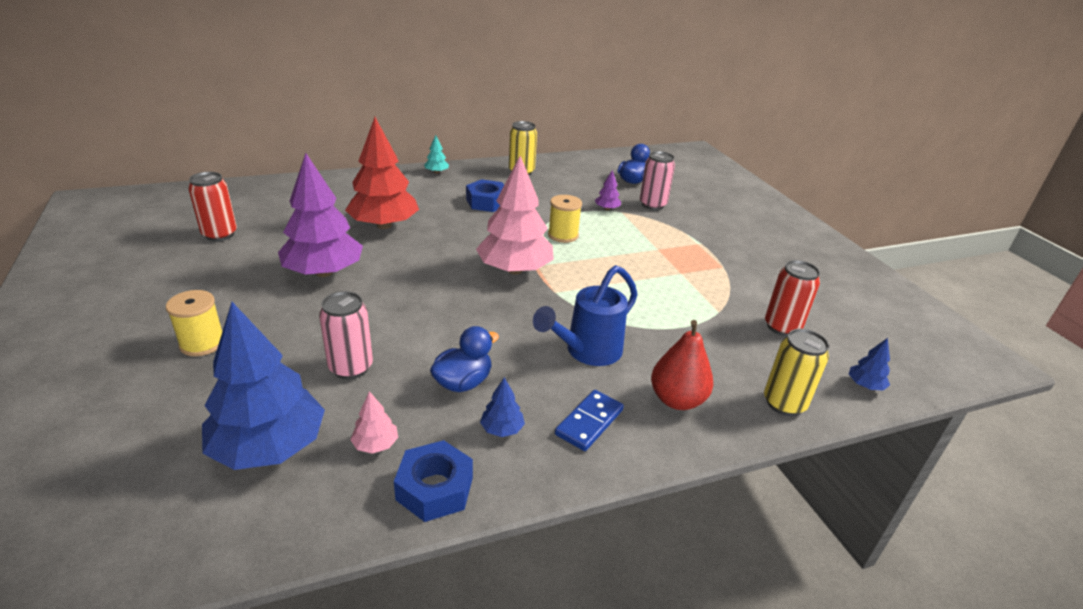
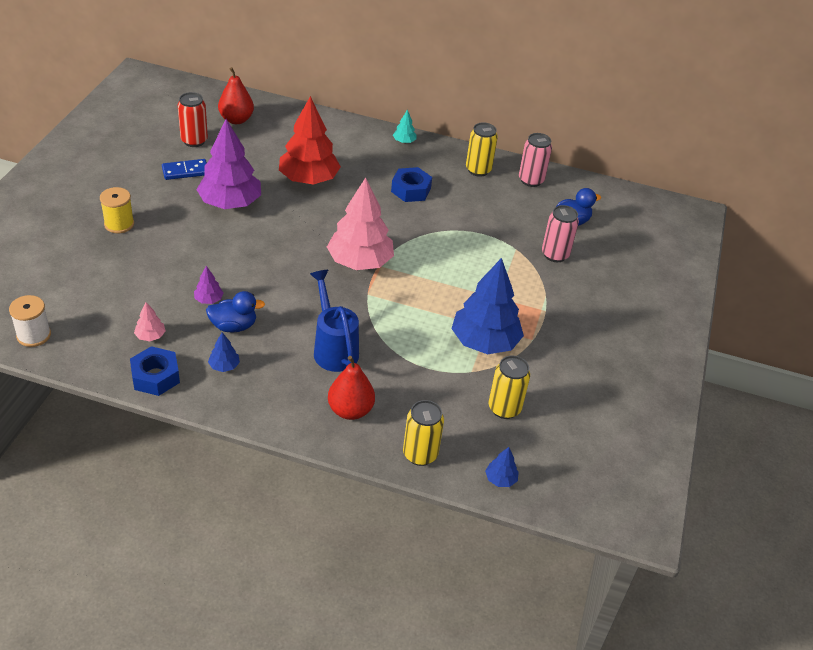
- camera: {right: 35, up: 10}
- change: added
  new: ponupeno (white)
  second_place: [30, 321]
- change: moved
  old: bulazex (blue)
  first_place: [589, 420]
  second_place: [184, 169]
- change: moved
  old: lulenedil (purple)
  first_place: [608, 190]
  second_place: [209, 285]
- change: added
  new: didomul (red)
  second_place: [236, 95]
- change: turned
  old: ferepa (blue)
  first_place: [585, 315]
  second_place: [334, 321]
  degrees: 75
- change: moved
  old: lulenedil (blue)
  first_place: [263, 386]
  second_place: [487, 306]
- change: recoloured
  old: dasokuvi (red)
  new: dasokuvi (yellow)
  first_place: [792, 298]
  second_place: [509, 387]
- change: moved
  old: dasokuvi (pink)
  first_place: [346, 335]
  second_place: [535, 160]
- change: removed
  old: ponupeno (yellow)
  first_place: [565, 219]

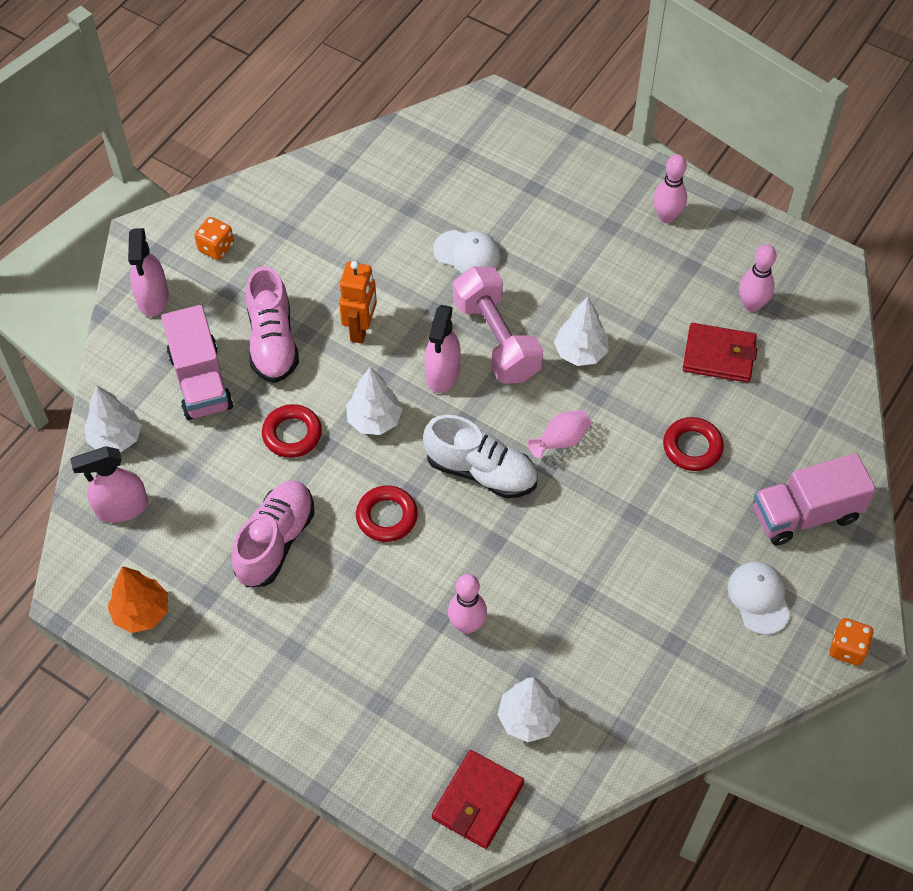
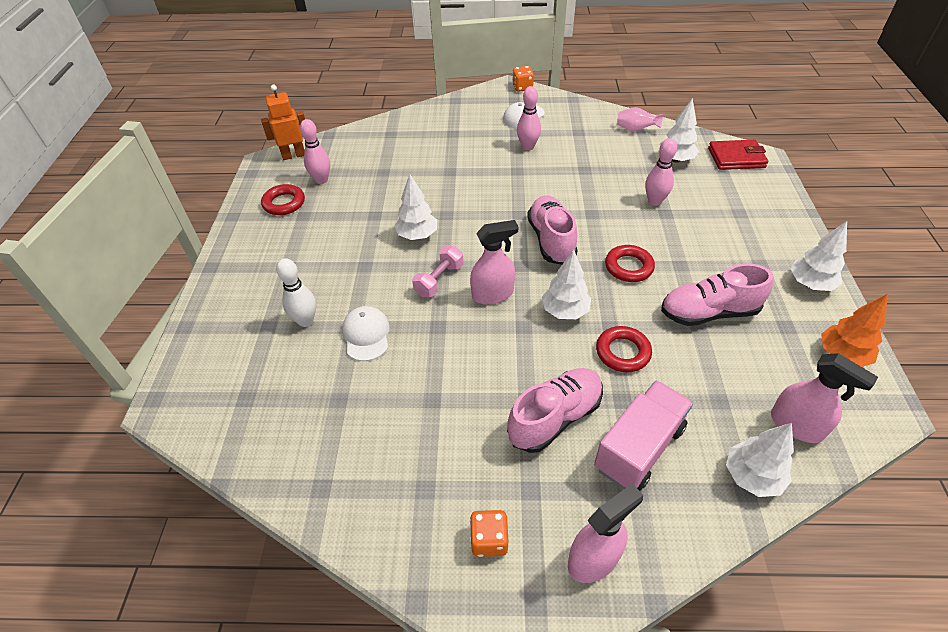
- camera: {right: -120, up: -10}
- change: moved
  old: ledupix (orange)
  first_place: [358, 302]
  second_place: [283, 122]
- change: moved
  old: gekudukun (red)
  first_place: [693, 444]
  second_place: [283, 199]
- change: added
  new: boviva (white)
  second_place: [296, 292]
- change: resized
  old: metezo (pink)
  first_place: [498, 325]
  second_place: [437, 271]
  factor: 0.58
- change: moved
  old: boviva (pink)
  first_place: [670, 188]
  second_place: [529, 118]
- change: recoloured
  old: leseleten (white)
  new: leseleten (pink)
  first_place: [480, 456]
  second_place: [552, 230]
- change: moved
  old: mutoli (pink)
  first_place: [559, 434]
  second_place: [640, 119]
- change: added
  new: lulenedil (white)
  second_place: [819, 256]
- change: removed
  old: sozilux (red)
  first_place: [720, 353]
- change: removed
  old: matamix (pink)
  first_place: [814, 499]

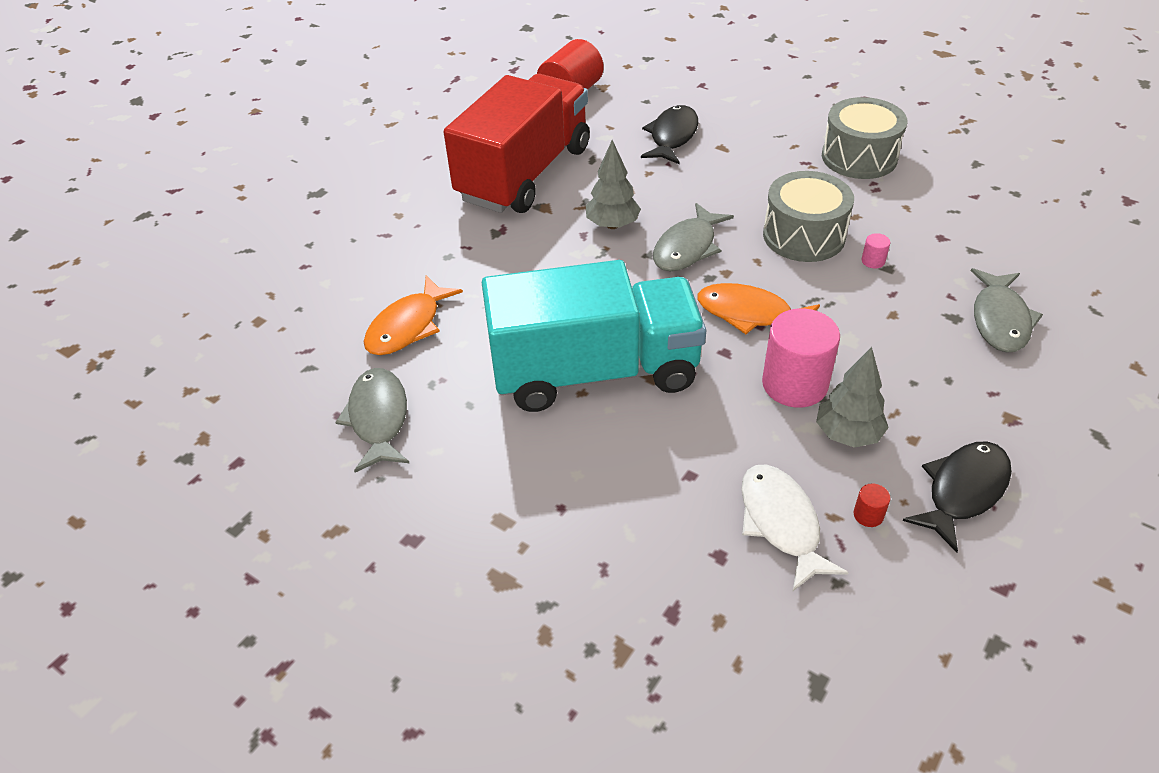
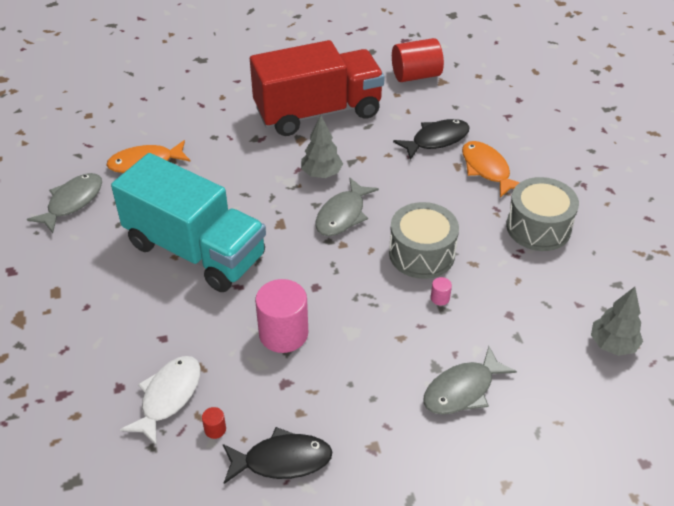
- camera: {right: 40, up: 0}
- change: turned
  old: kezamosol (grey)
  first_place: [693, 237]
  second_place: [347, 207]
  degrees: -45
- change: moved
  old: kezamosol (orange)
  first_place: [758, 308]
  second_place: [491, 169]
- change: moved
  old: lulenedil (grey)
  first_place: [852, 397]
  second_place: [617, 321]

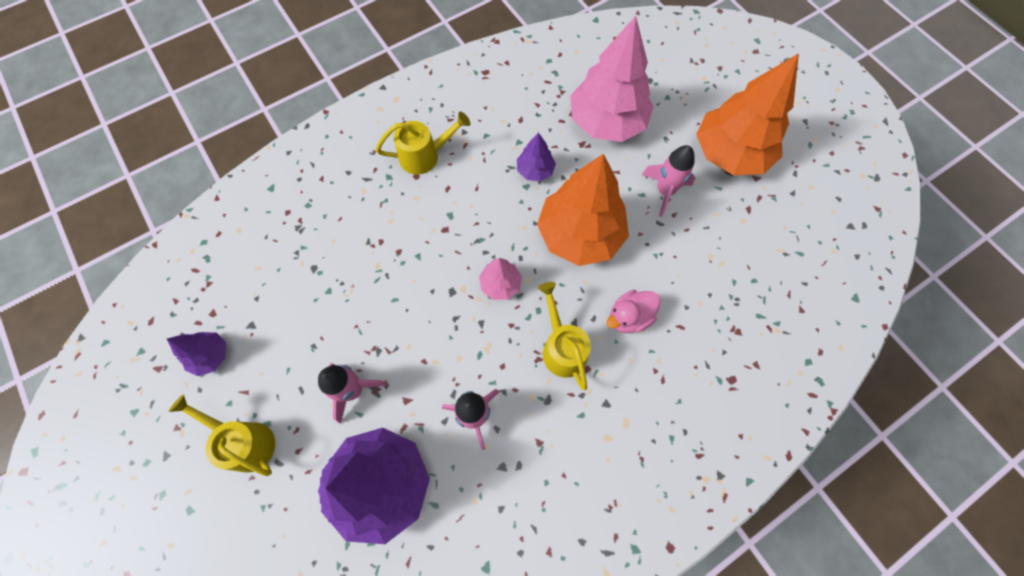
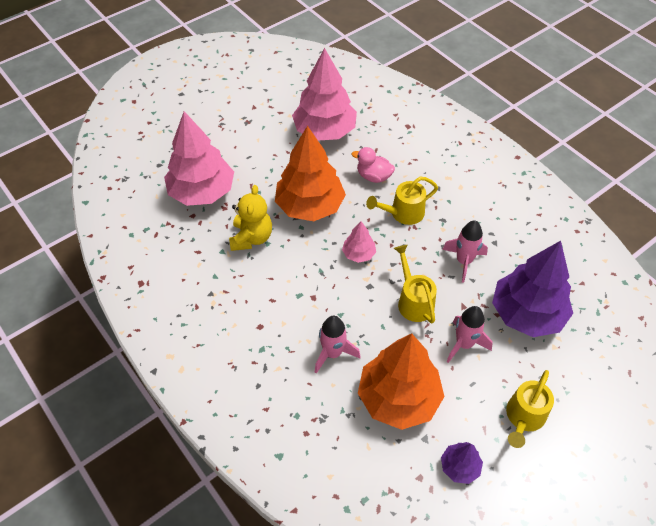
- camera: {right: -95, up: -15}
- change: replaced
  old: lulenedil (purple)
  new: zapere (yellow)
  first_place: [536, 156]
  second_place: [250, 218]
- change: added
  new: lulenedil (pink)
  second_place: [324, 94]
- change: moved
  old: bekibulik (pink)
  first_place: [668, 181]
  second_place: [338, 345]
- change: turned
  old: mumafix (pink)
  first_place: [633, 311]
  second_place: [373, 165]
  degrees: 150
- change: moved
  old: lulenedil (orange)
  first_place: [747, 114]
  second_place: [401, 382]
- change: moved
  old: ferepa (yellow)
  first_place: [423, 143]
  second_place: [415, 284]

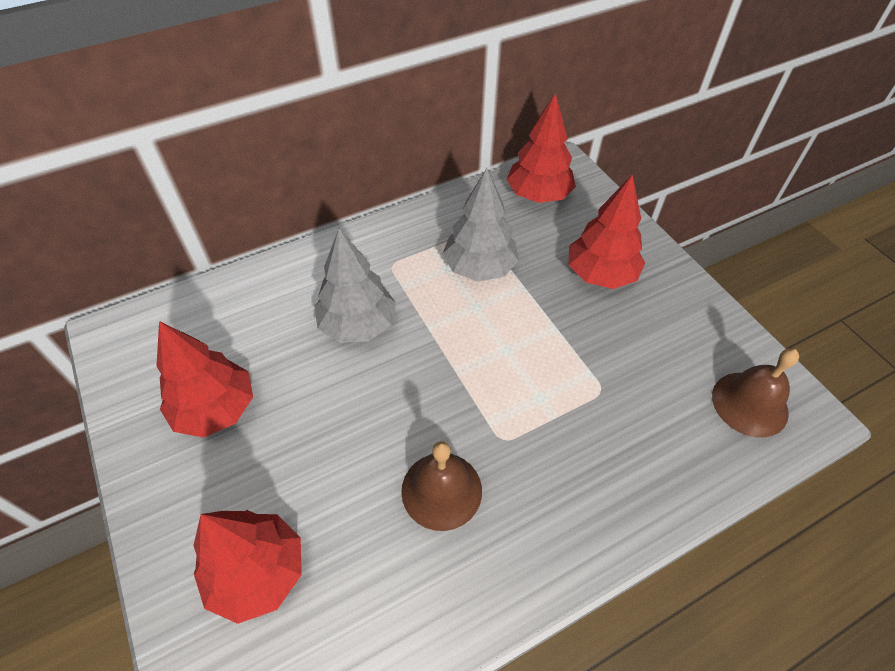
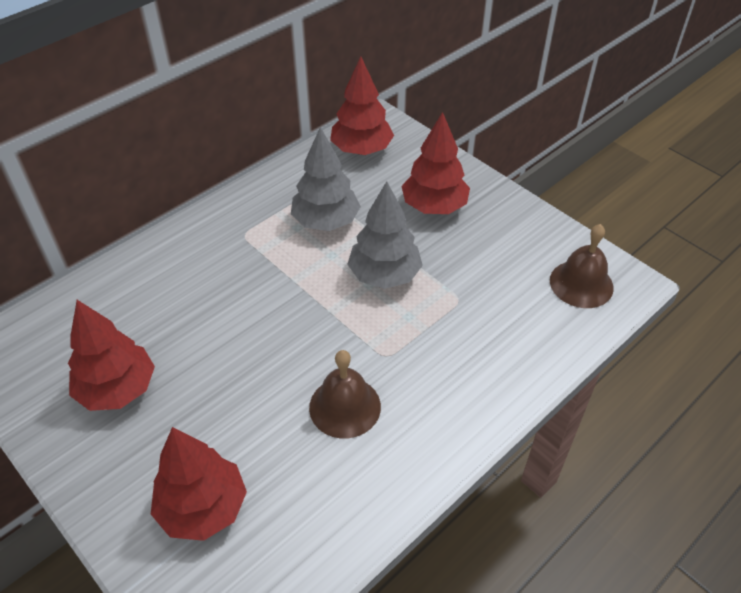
- camera: {right: -15, up: -5}
- change: moved
  old: lulenedil (grey)
  first_place: [355, 285]
  second_place: [385, 235]

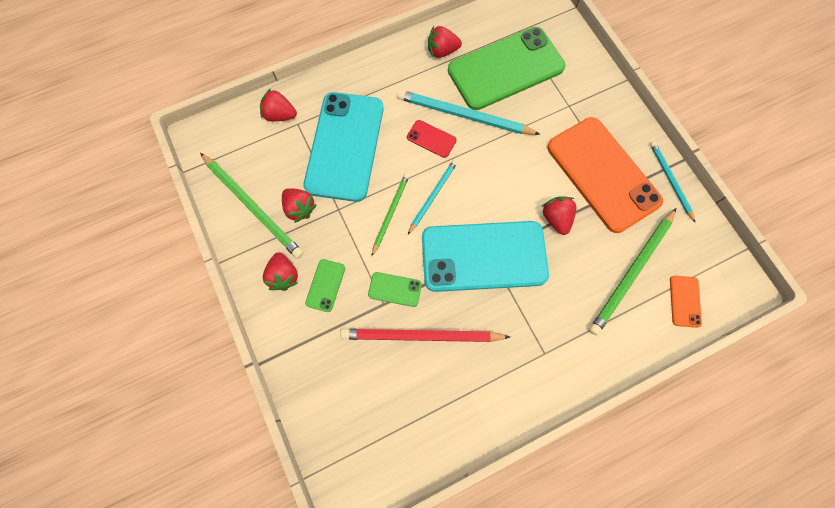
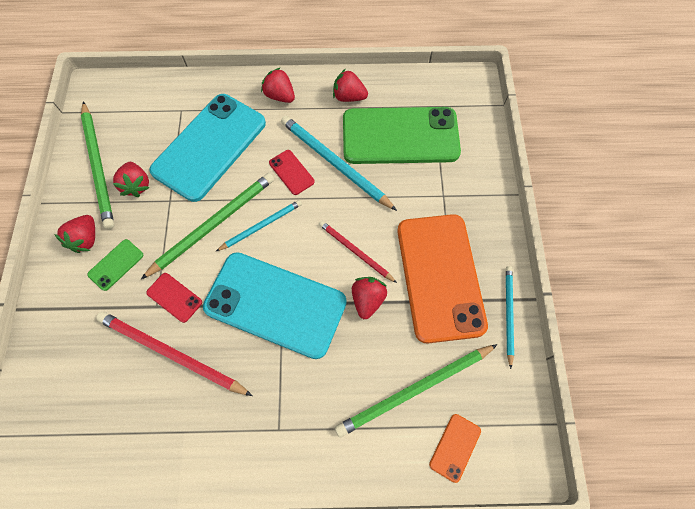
- camera: {right: 25, up: -5}
- change: resized
  old: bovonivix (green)
  first_place: [390, 215]
  second_place: [207, 226]
  factor: 1.67
- change: recoloured
  old: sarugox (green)
  new: sarugox (red)
  first_place: [395, 289]
  second_place: [174, 298]
- change: moved
  old: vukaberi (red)
  first_place: [278, 104]
  second_place: [278, 85]
- change: added
  new: bovonivix (red)
  second_place: [358, 252]

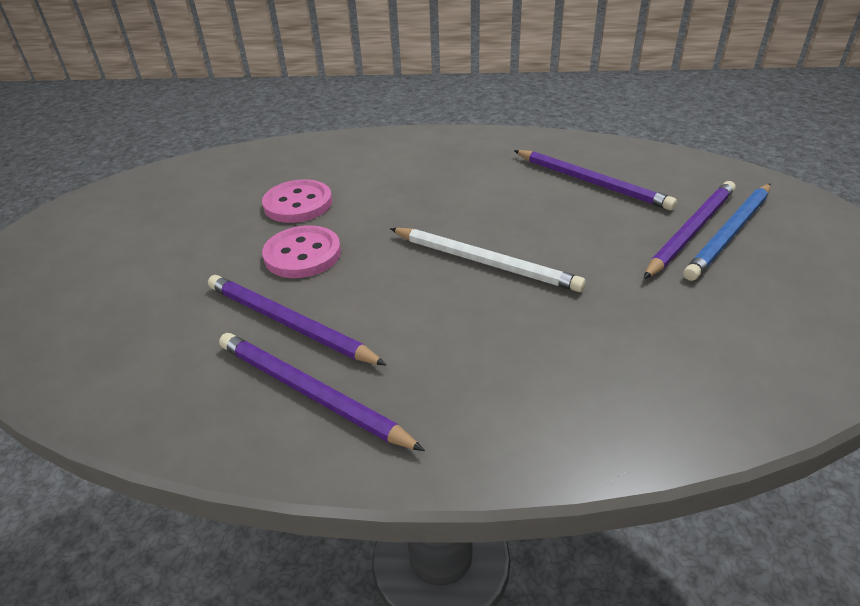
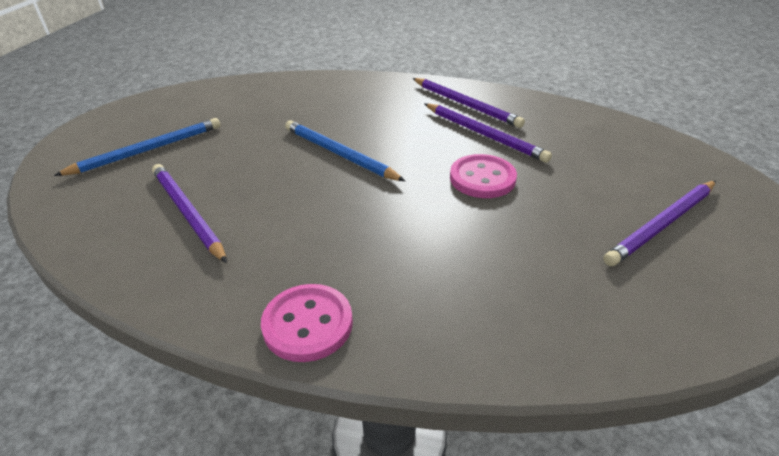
- camera: {right: -170, up: 0}
- change: moved
  old: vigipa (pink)
  first_place: [297, 201]
  second_place: [307, 323]
- change: recoloured
  old: bovonivix (white)
  new: bovonivix (blue)
  first_place: [488, 260]
  second_place: [345, 150]
- change: moved
  old: bovonivix (purple)
  first_place: [689, 230]
  second_place: [660, 223]

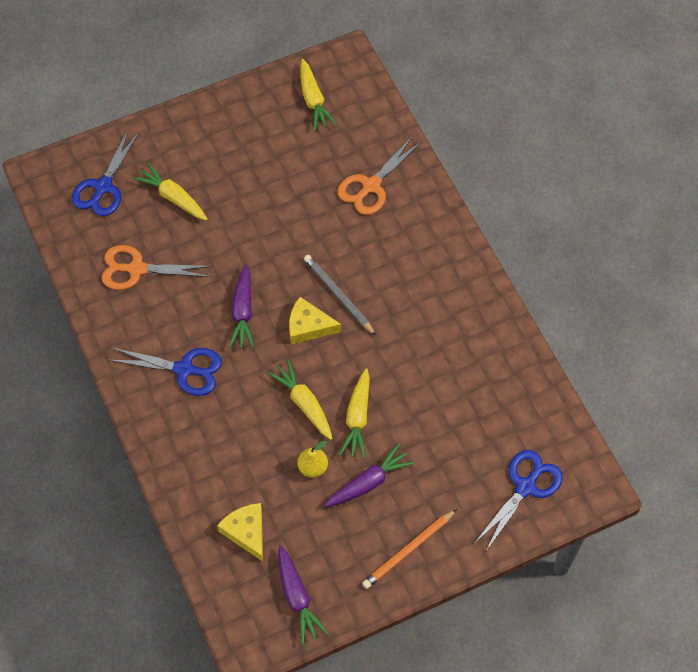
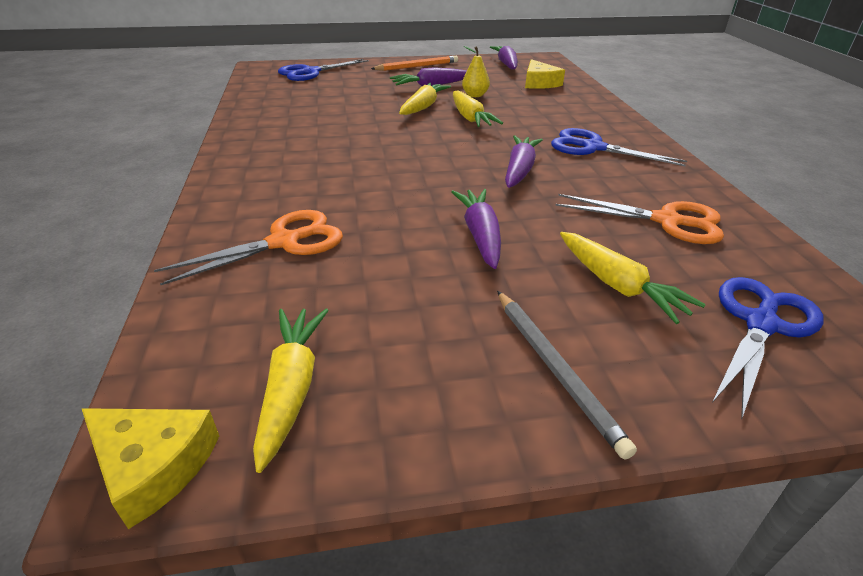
- camera: {right: -165, up: -25}
- change: moved
  old: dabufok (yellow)
  first_place: [315, 320]
  second_place: [150, 468]
- change: added
  new: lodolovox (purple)
  second_place: [476, 229]
- change: moved
  old: bovonivix (grey)
  first_place: [340, 295]
  second_place: [567, 375]

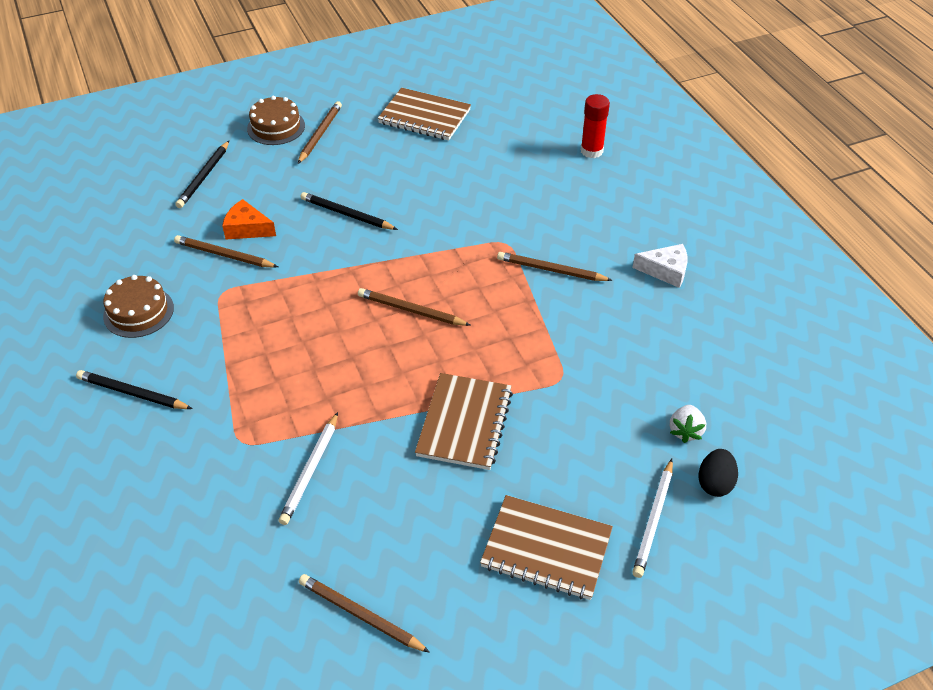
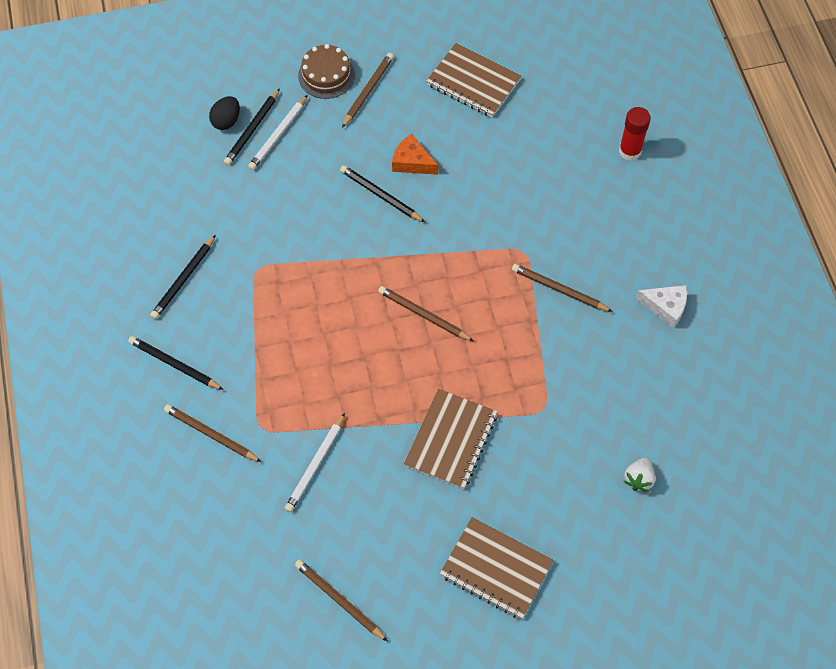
- camera: {right: 10, up: 15}
- change: replaced
  old: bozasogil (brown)
  new: bovonivix (black)
  first_place: [138, 306]
  second_place: [183, 277]
- change: moved
  old: bovonivix (brown)
  first_place: [226, 251]
  second_place: [212, 433]
- change: moved
  old: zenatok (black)
  first_place: [718, 473]
  second_place: [224, 113]
- change: moved
  old: bovonivix (white)
  first_place: [652, 518]
  second_place: [278, 132]
- change: moved
  old: dabufok (orange)
  first_place: [249, 219]
  second_place: [415, 154]

